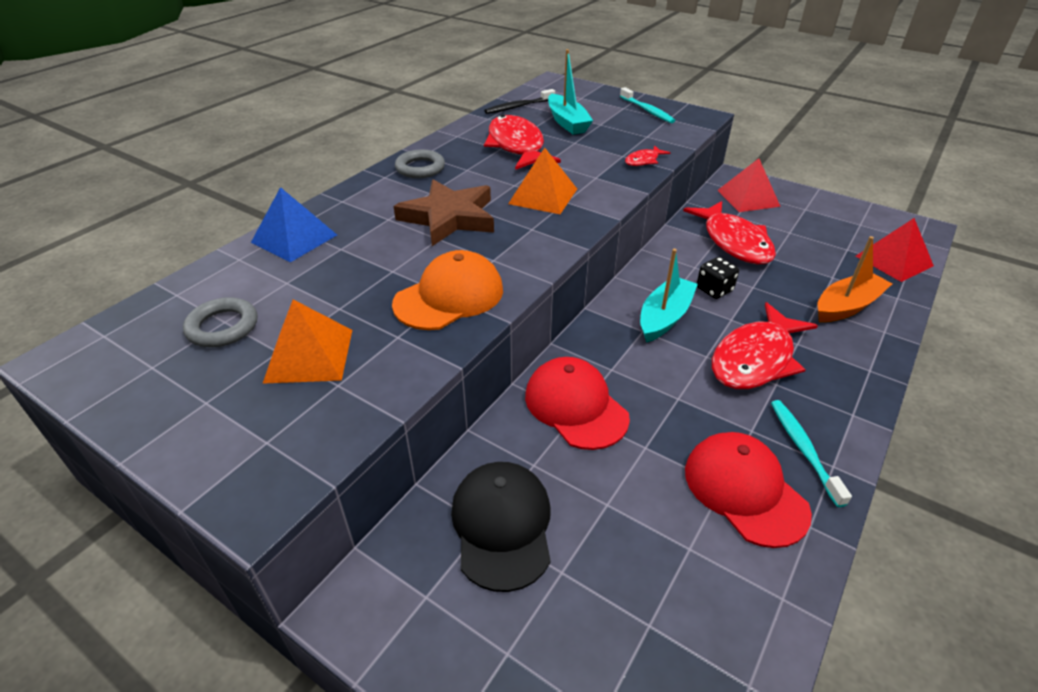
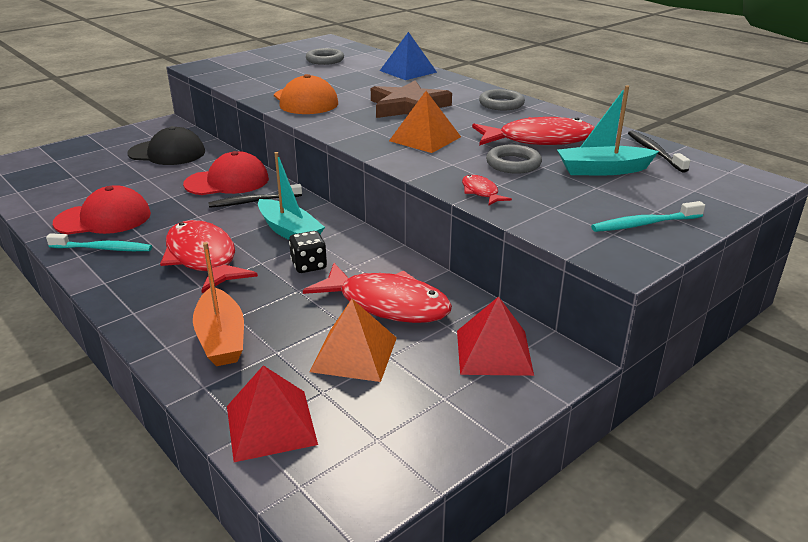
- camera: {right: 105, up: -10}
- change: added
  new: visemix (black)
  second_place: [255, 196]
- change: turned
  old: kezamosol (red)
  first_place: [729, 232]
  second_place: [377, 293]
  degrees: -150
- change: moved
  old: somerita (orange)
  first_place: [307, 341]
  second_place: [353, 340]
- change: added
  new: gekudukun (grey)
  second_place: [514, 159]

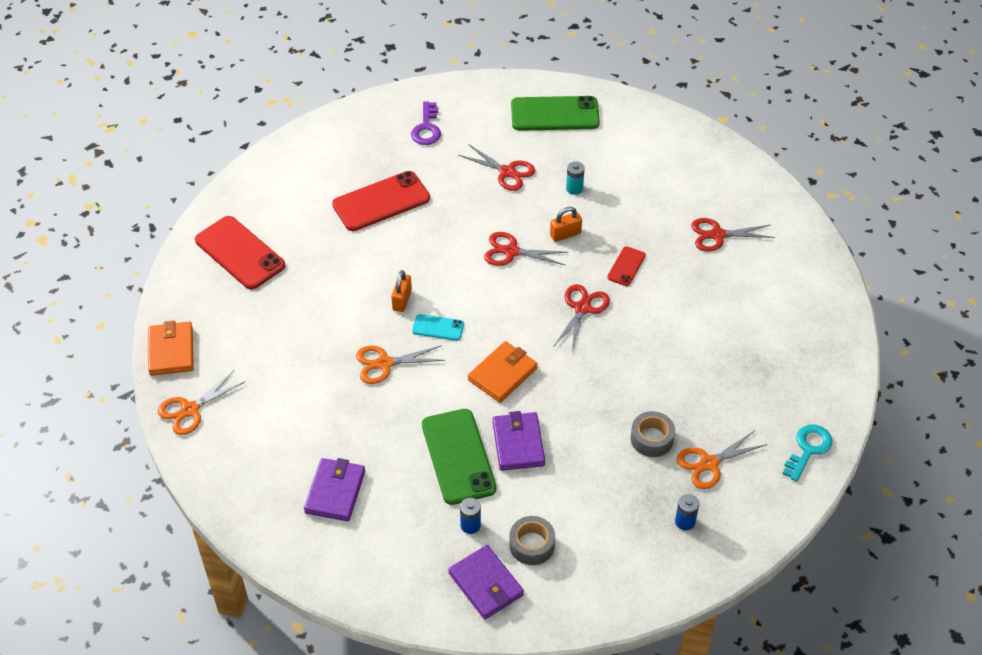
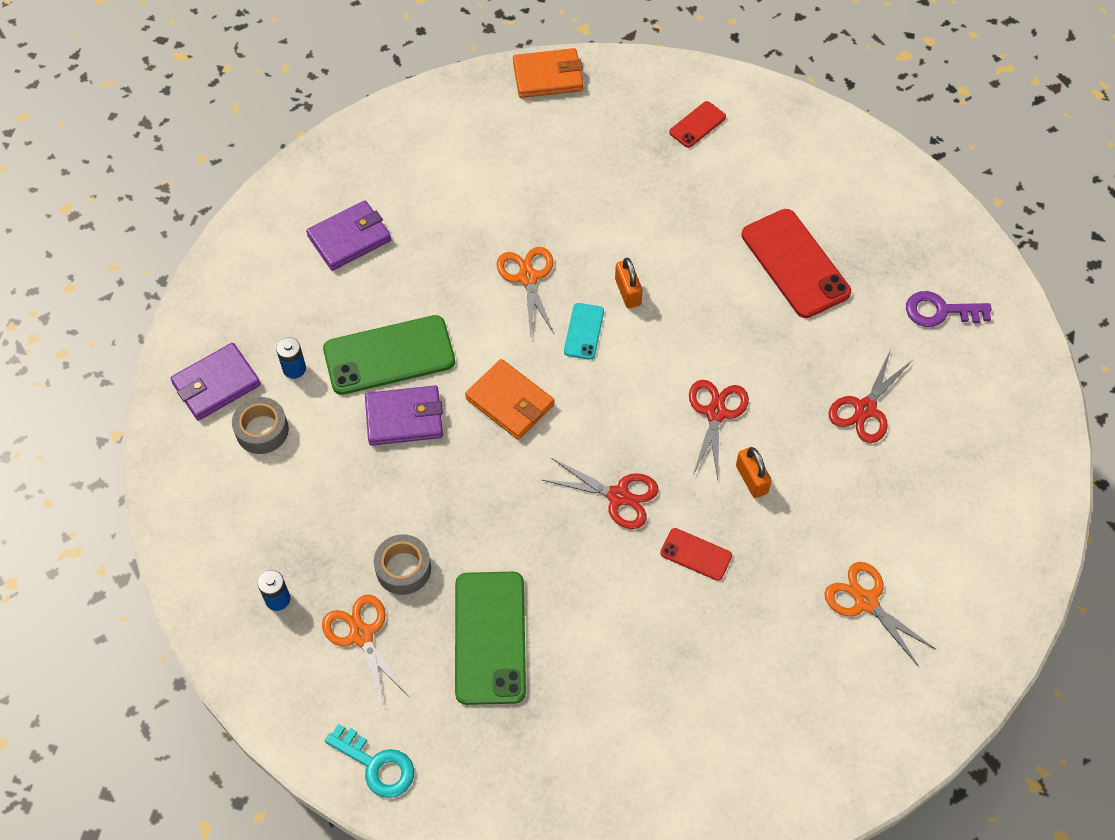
- camera: {right: 90, up: 10}
- change: turned
  old: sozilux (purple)
  first_place: [334, 489]
  second_place: [348, 235]
  degrees: -45
- change: moved
  old: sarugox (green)
  first_place: [555, 113]
  second_place: [490, 638]
- change: turned
  old: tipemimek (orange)
  first_place: [401, 291]
  second_place: [629, 283]
  degrees: 60
- change: resized
  old: sarugox (red)
  first_place: [240, 253]
  second_place: [697, 124]
  factor: 0.5
- change: moved
  old: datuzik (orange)
  first_place: [202, 402]
  second_place: [880, 614]
- change: removed
  old: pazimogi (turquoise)
  first_place: [575, 178]
- change: removed
  old: datuzik (red)
  first_place: [733, 235]

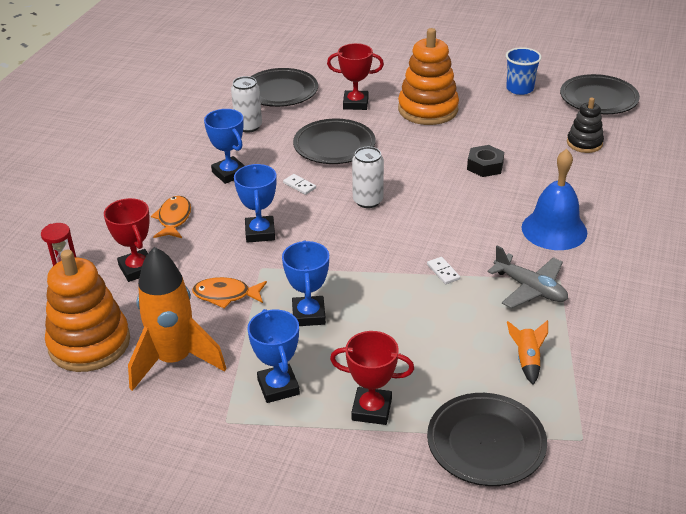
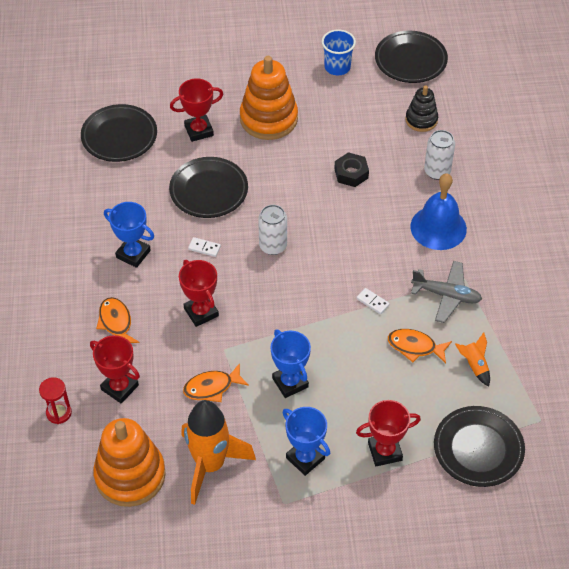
- camera: {right: -25, up: 15}
- change: recoloured
  old: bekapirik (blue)
  new: bekapirik (red)
  first_place: [255, 203]
  second_place: [199, 293]
- change: added
  new: kezamosol (orange)
  second_place: [420, 346]
- change: moved
  old: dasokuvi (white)
  first_place: [246, 104]
  second_place: [439, 155]

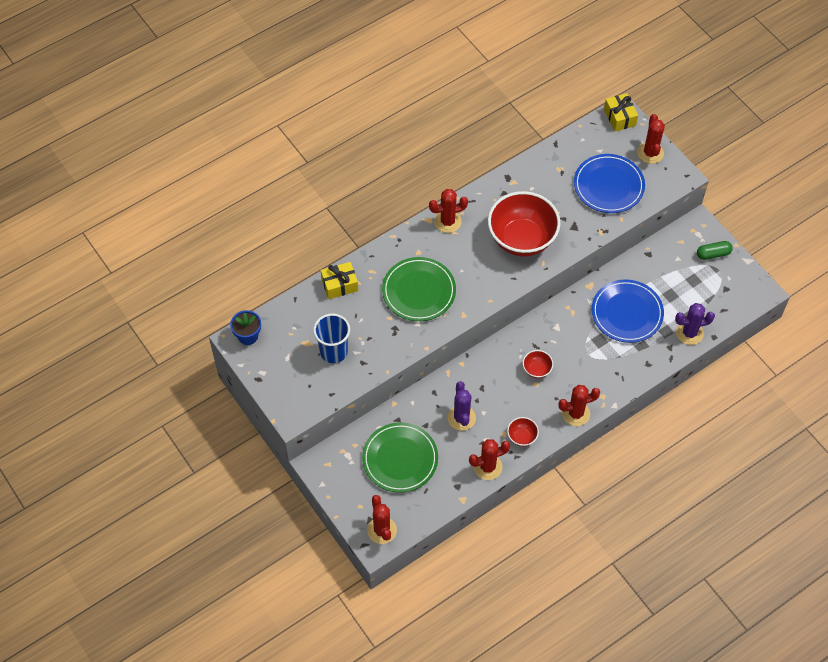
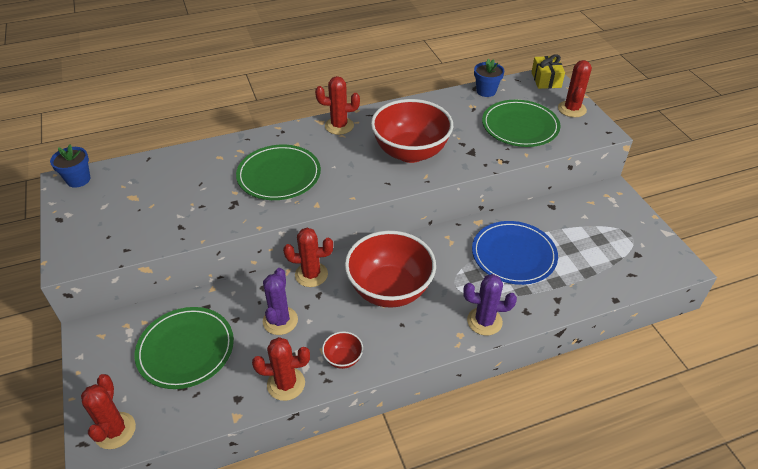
- camera: {right: 15, up: -15}
- change: moved
  old: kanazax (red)
  first_place: [579, 405]
  second_place: [308, 257]
- change: resized
  old: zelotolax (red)
  first_place: [538, 364]
  second_place: [390, 269]
  factor: 2.37
- change: moved
  old: kanazax (purple)
  first_place: [695, 324]
  second_place: [490, 304]
- change: added
  new: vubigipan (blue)
  second_place: [489, 78]
- change: recoloured
  old: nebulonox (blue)
  new: nebulonox (green)
  first_place: [609, 183]
  second_place: [521, 123]
- change: removed
  old: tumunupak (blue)
  first_place: [331, 338]
- change: removed
  old: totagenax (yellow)
  first_place: [339, 280]
- change: removed
  old: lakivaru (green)
  first_place: [715, 250]

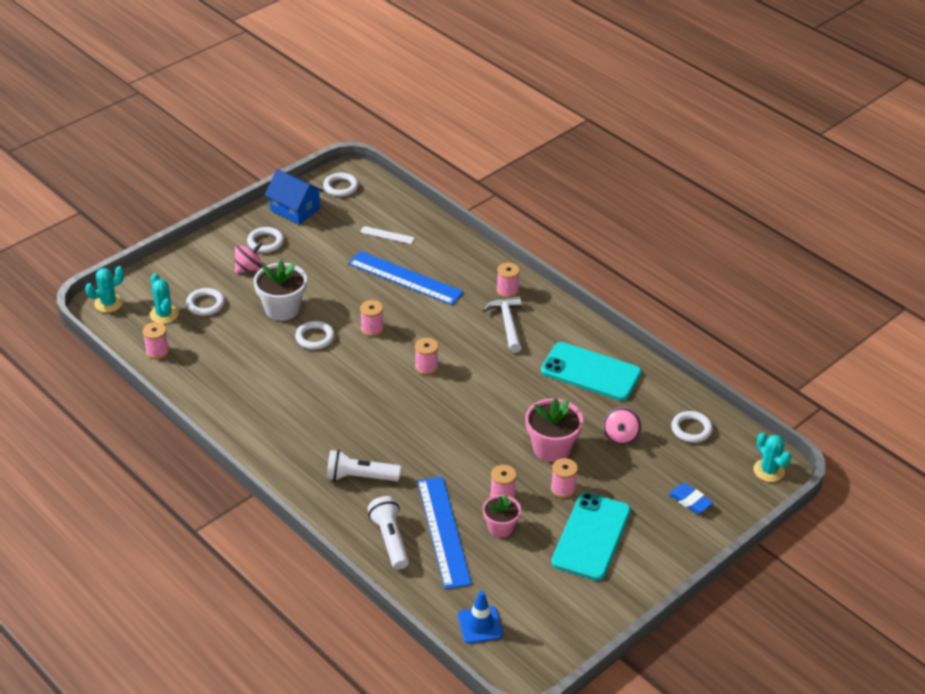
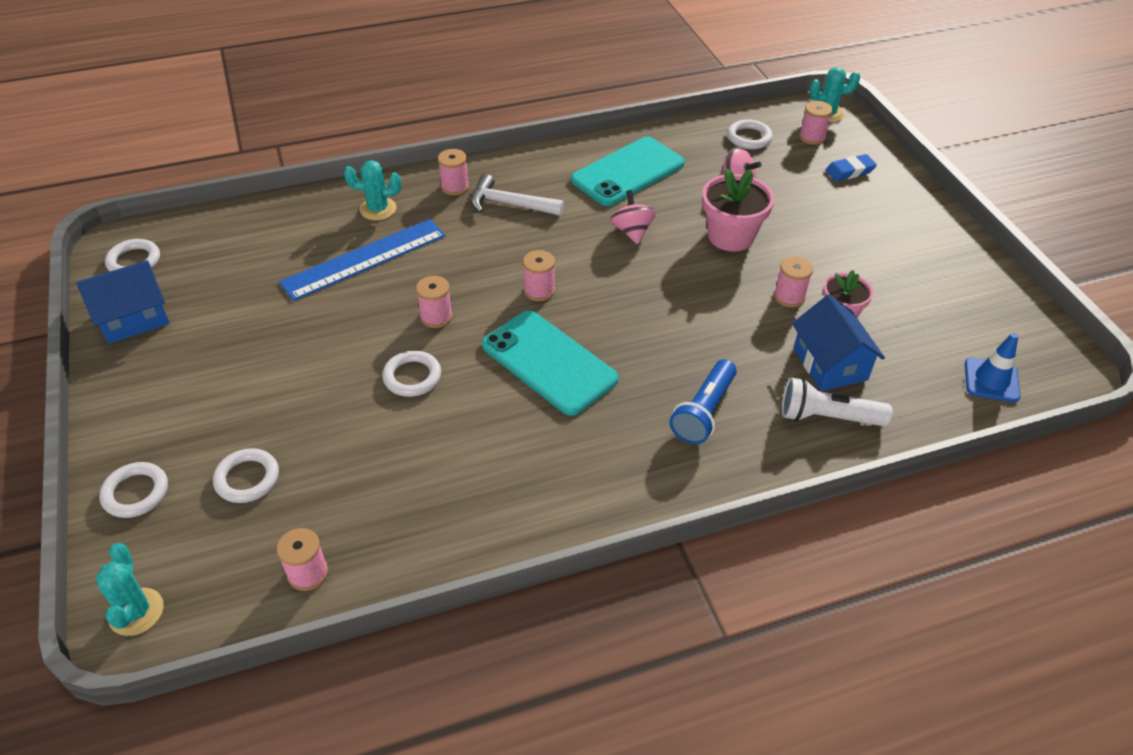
- camera: {right: -65, up: 5}
- change: moved
  old: gekudukun (white)
  first_place: [265, 240]
  second_place: [133, 490]
- change: moved
  old: kanazax (turquoise)
  first_place: [164, 298]
  second_place: [372, 190]
- change: moved
  old: sarugox (turquoise)
  first_place: [591, 536]
  second_place: [550, 363]
- change: moved
  old: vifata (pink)
  first_place: [249, 257]
  second_place: [633, 217]
- change: recoloured
  old: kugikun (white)
  new: kugikun (blue)
  first_place: [364, 465]
  second_place: [703, 401]
- change: replaced
  old: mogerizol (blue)
  new: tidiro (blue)
  first_place: [444, 533]
  second_place: [838, 342]
- change: moved
  old: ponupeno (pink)
  first_place: [564, 478]
  second_place: [816, 123]
- change: removed
  old: vubigipan (white)
  first_place: [280, 290]
- change: removed
  old: mogerizol (white)
  first_place: [387, 235]

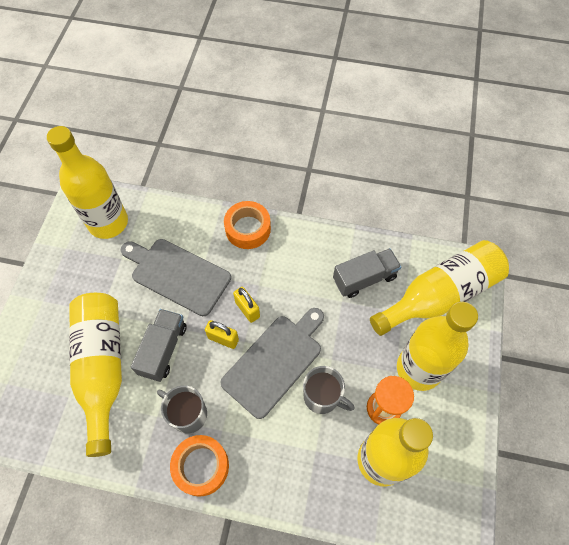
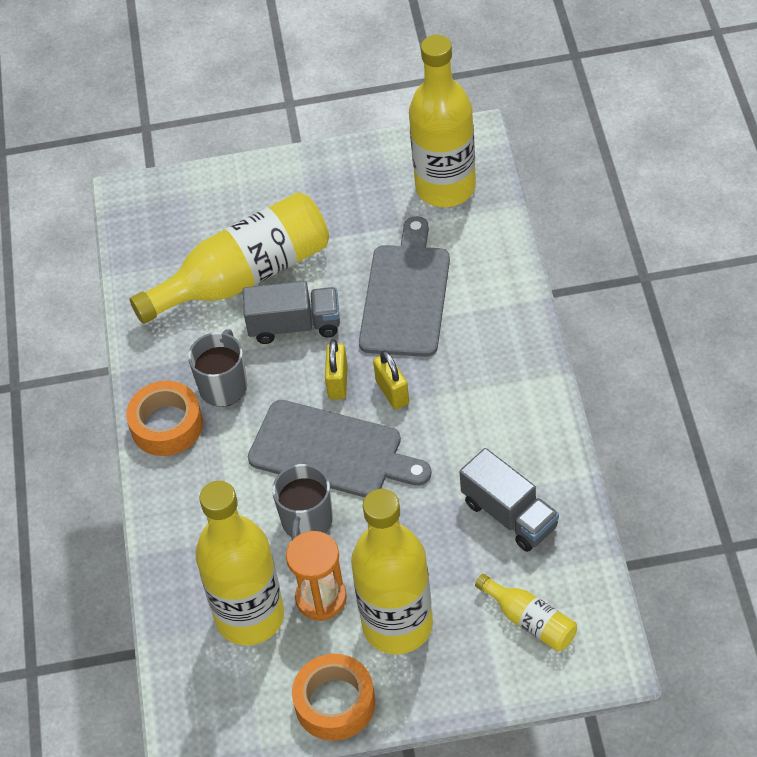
- camera: {right: 75, up: -10}
- change: moved
  old: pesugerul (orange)
  first_place: [247, 225]
  second_place: [333, 697]
- change: turned
  old: tipemimek (yellow)
  first_place: [246, 305]
  second_place: [391, 379]
  degrees: -60
- change: resized
  old: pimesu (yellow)
  first_place: [439, 288]
  second_place: [526, 612]
  factor: 0.47

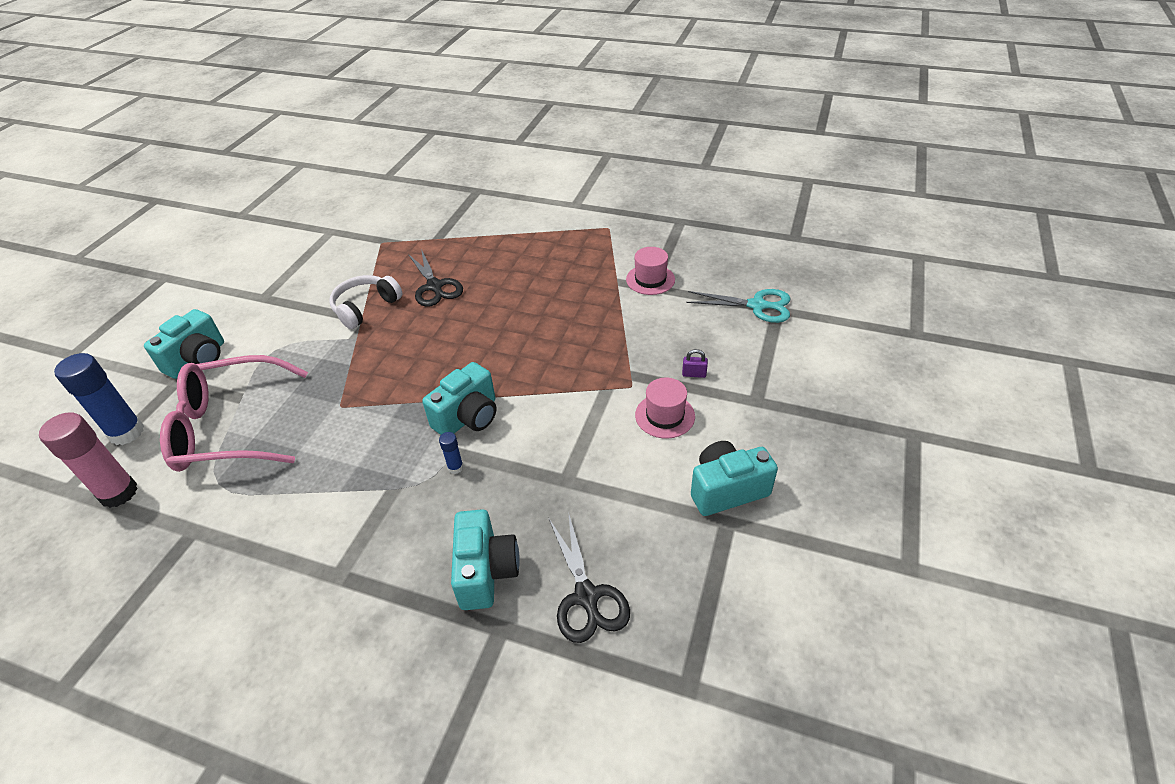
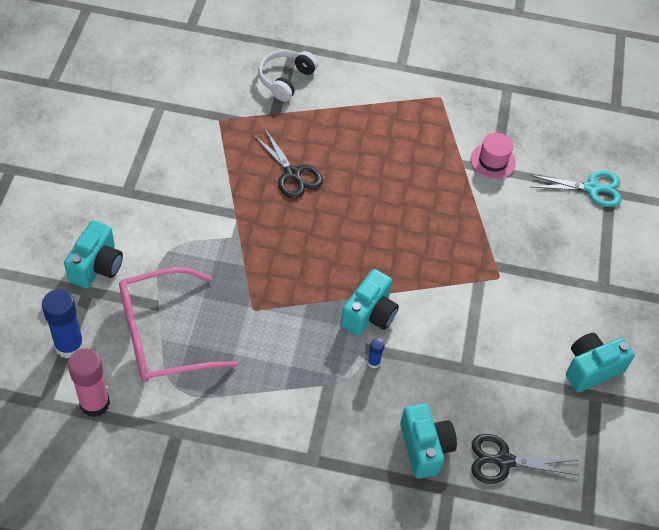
- camera: {right: -15, up: 10}
- change: moved
  old: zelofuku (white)
  first_place: [366, 302]
  second_place: [288, 75]
- change: turned
  old: datuzik (black)
  first_place: [589, 577]
  second_place: [524, 459]
  degrees: 120
- change: removed
  old: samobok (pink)
  first_place: [665, 408]
- change: removed
  old: tipemimek (purple)
  first_place: [695, 363]

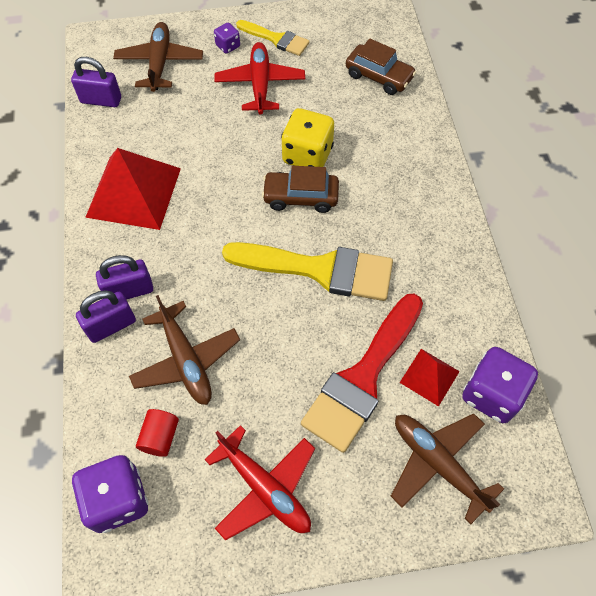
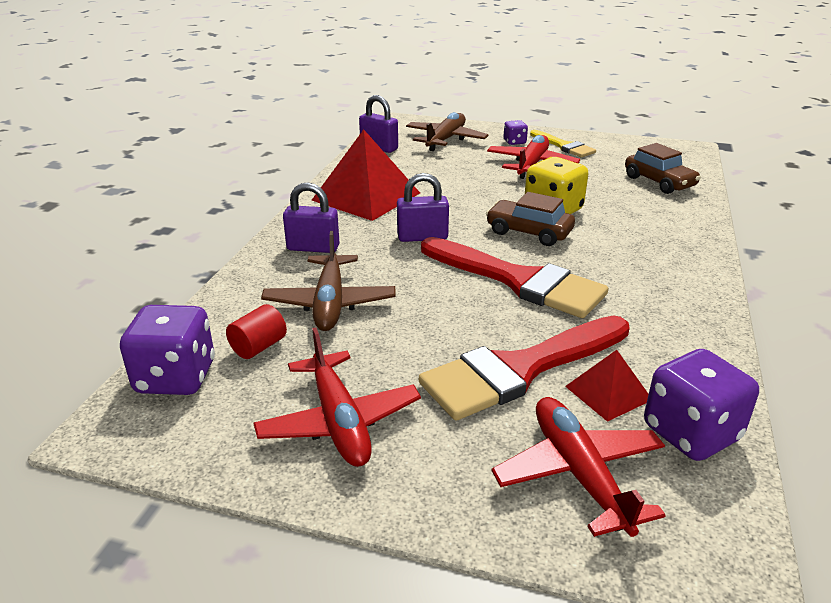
- camera: {right: 25, up: -30}
- change: moved
  old: tipemimek (purple)
  first_place: [106, 316]
  second_place: [423, 207]
- change: recoloured
  old: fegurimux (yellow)
  new: fegurimux (red)
  first_place: [307, 271]
  second_place: [514, 277]
- change: recoloured
  old: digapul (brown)
  new: digapul (red)
  first_place: [447, 469]
  second_place: [578, 467]

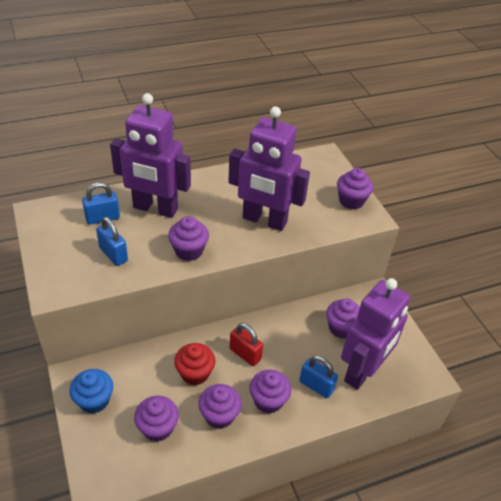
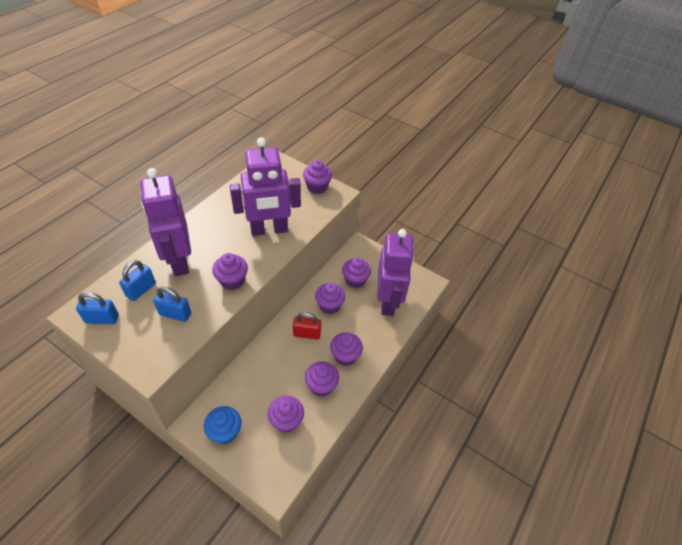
- camera: {right: -35, up: 5}
- change: moved
  old: tipemimek (blue)
  first_place: [318, 376]
  second_place: [97, 308]
- change: turned
  old: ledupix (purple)
  first_place: [150, 155]
  second_place: [165, 222]
  degrees: 90
- change: added
  new: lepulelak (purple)
  second_place: [330, 298]
- change: removed
  old: lepulelak (red)
  first_place: [194, 364]

